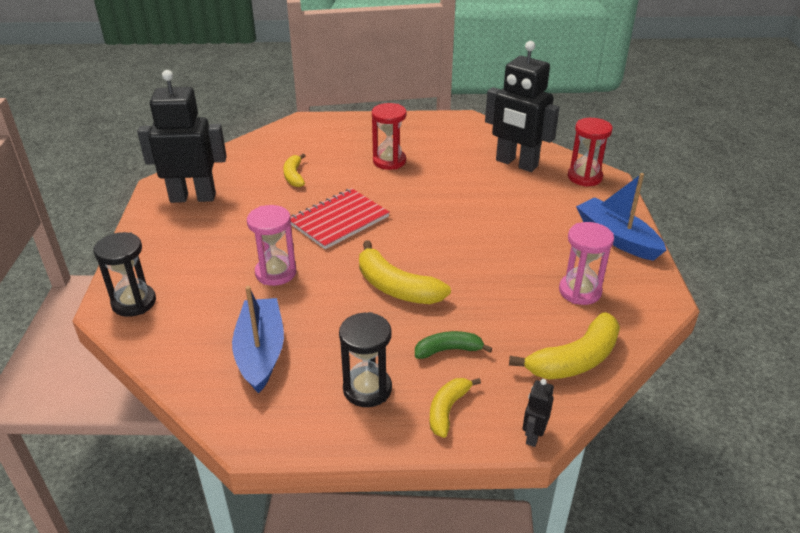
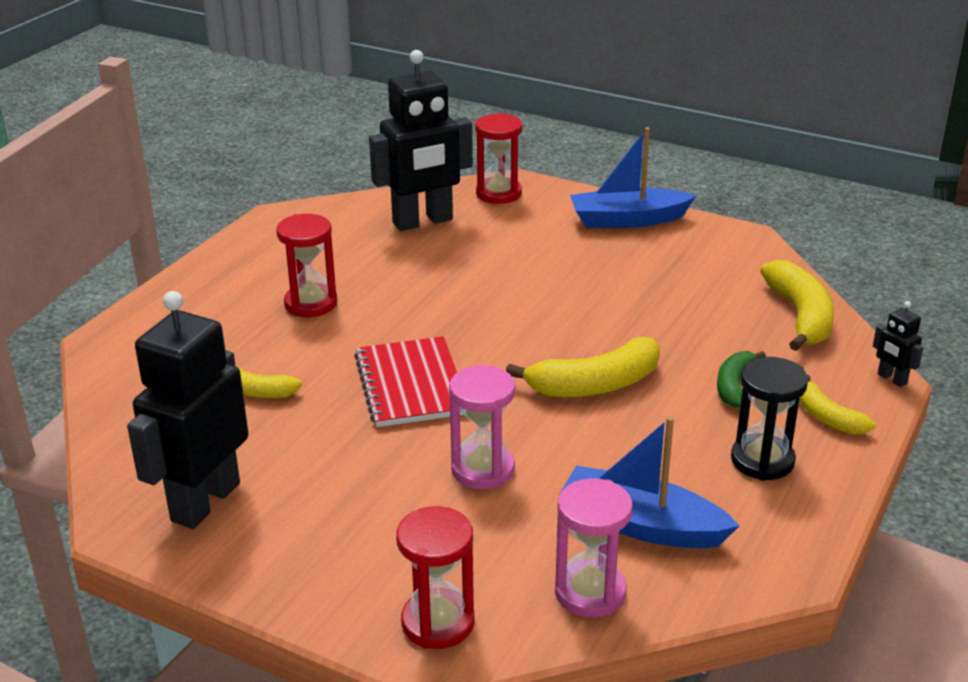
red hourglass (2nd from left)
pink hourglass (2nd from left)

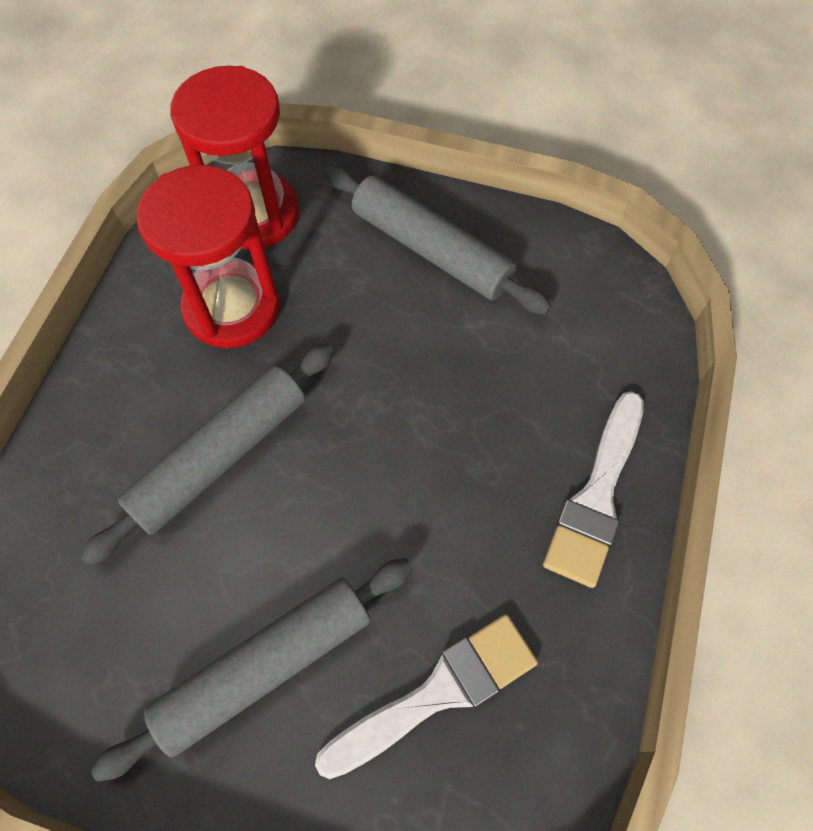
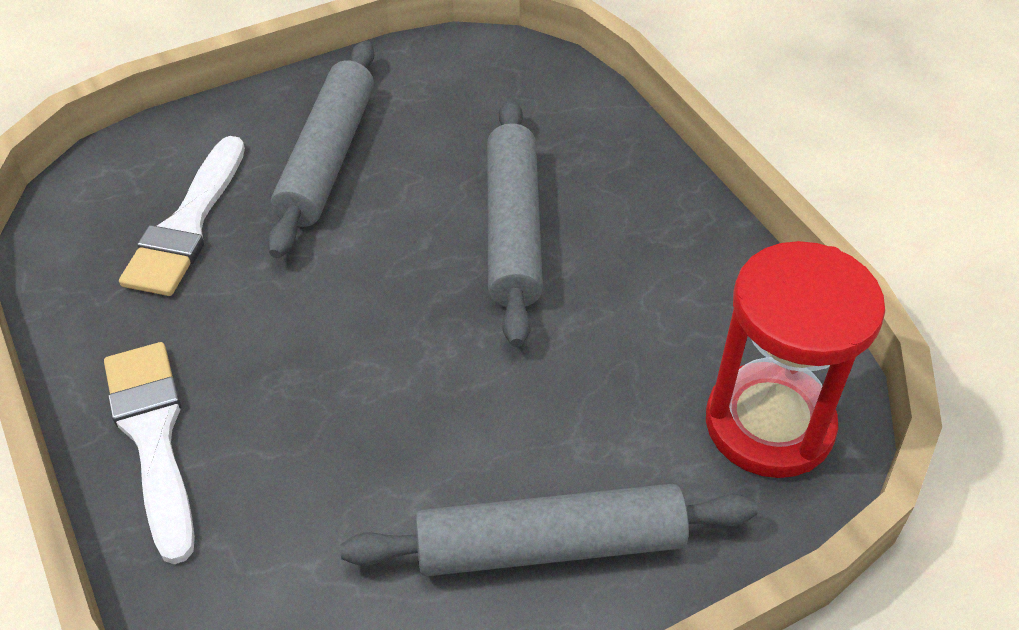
red hourglass (1st from left in the first image)

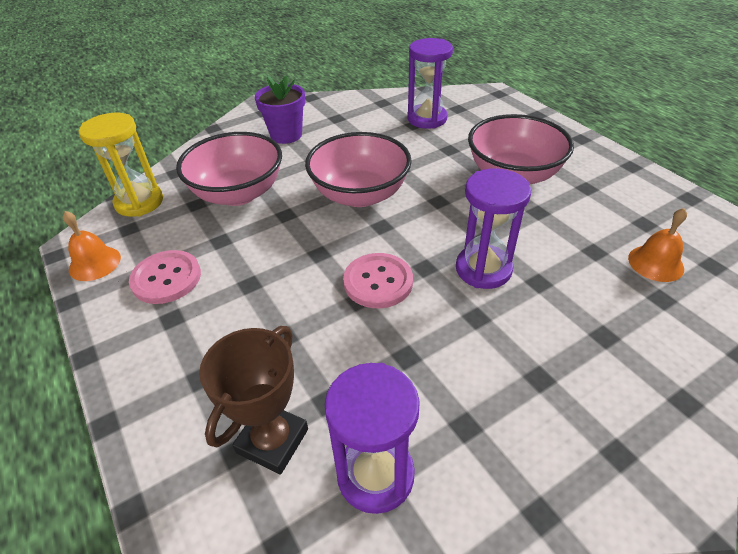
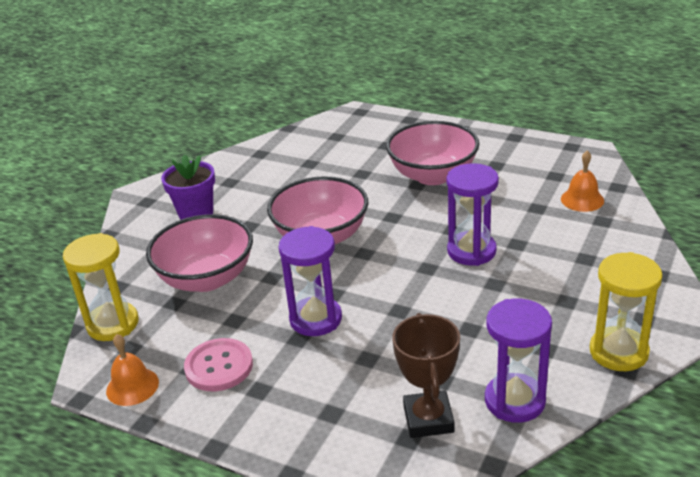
pink button (2nd from left in the first image)
purple hourglass (1st from left)
yellow hourglass (2nd from left)

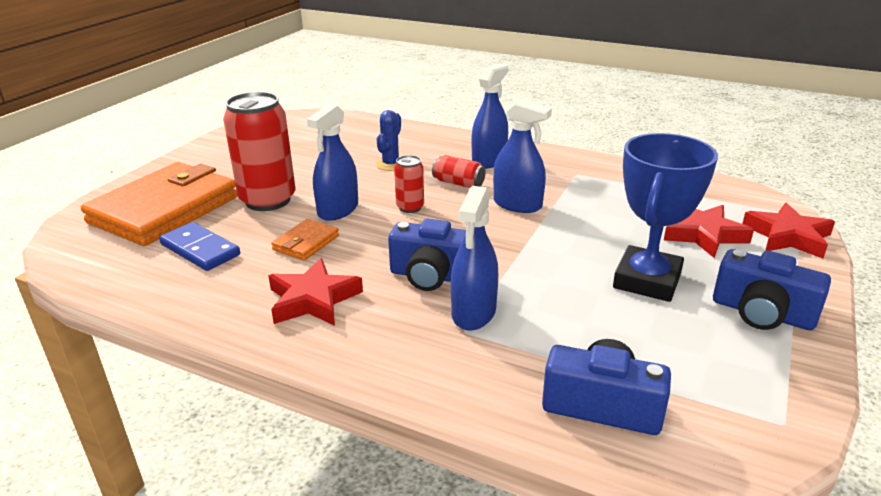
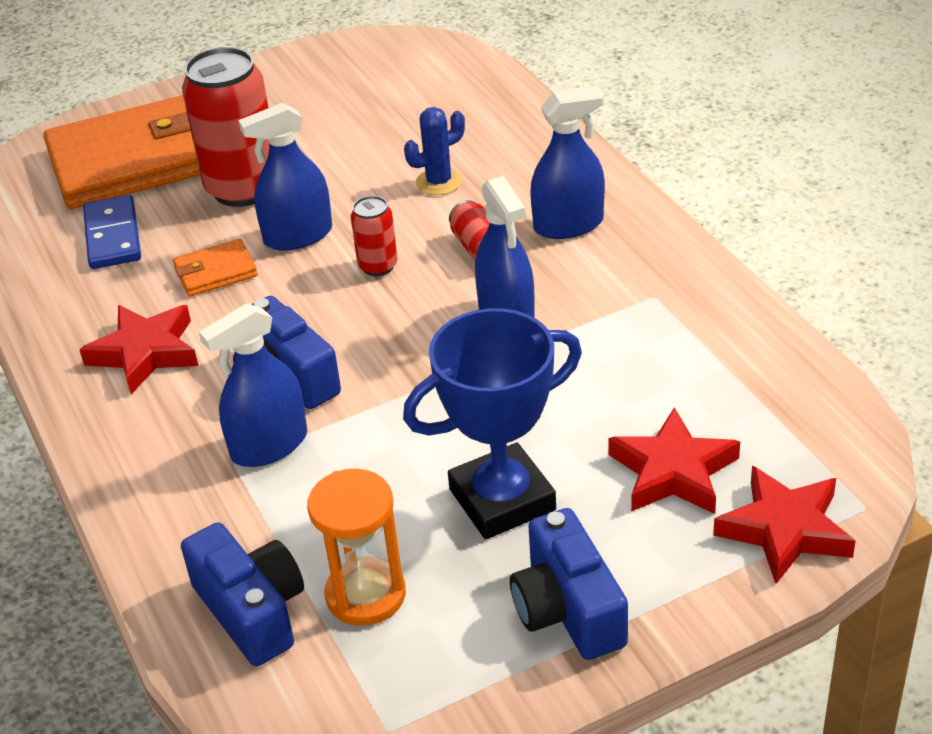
orange hourglass

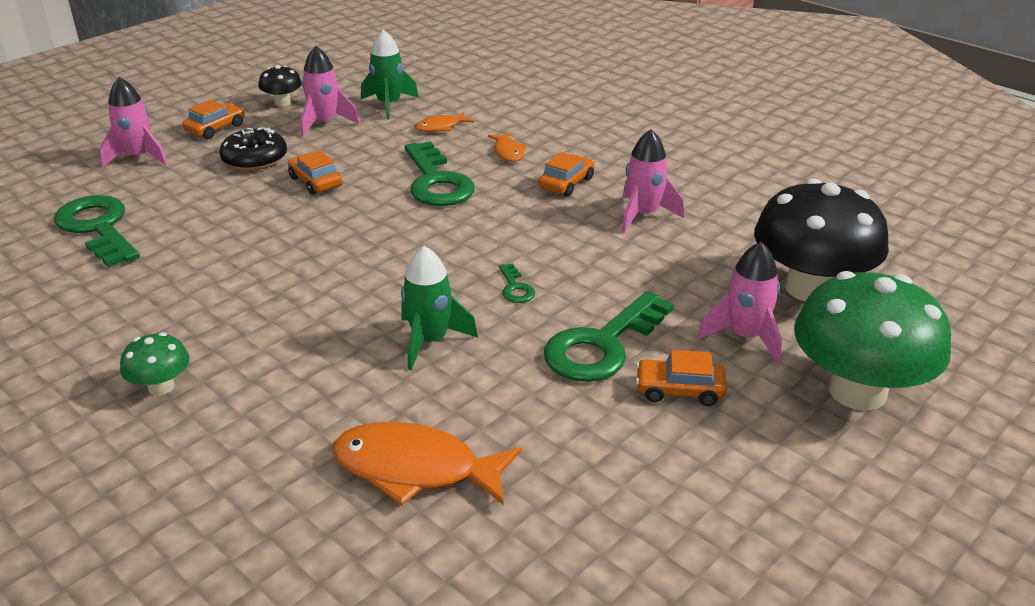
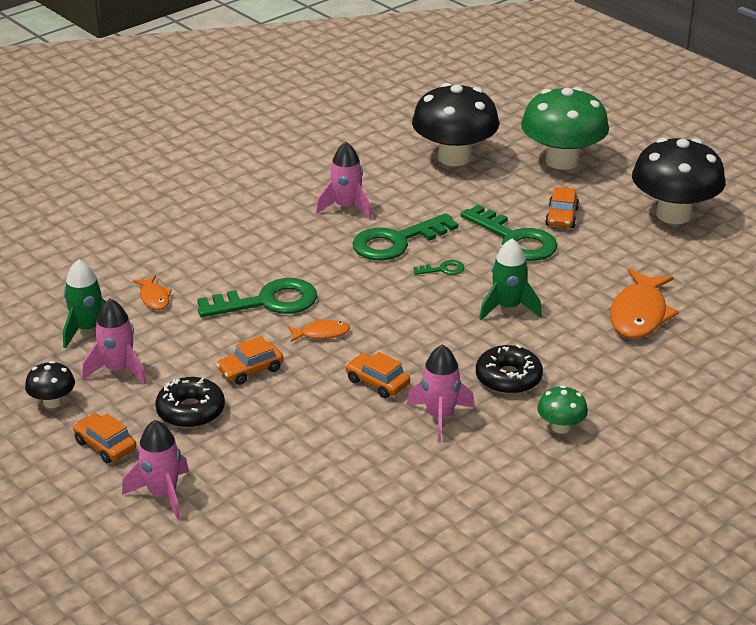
green key (2nd from left)
orange fish (2nd from left)
orange car (3rd from left)
pink rocket (4th from left)
black donut (2nd from left)
black mushroom (3rd from left)

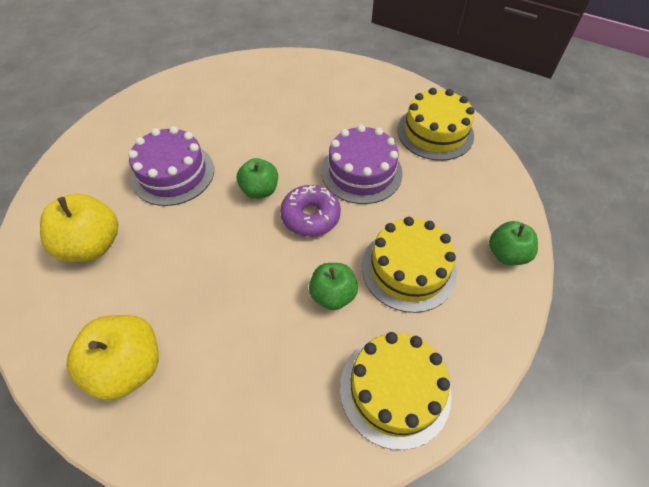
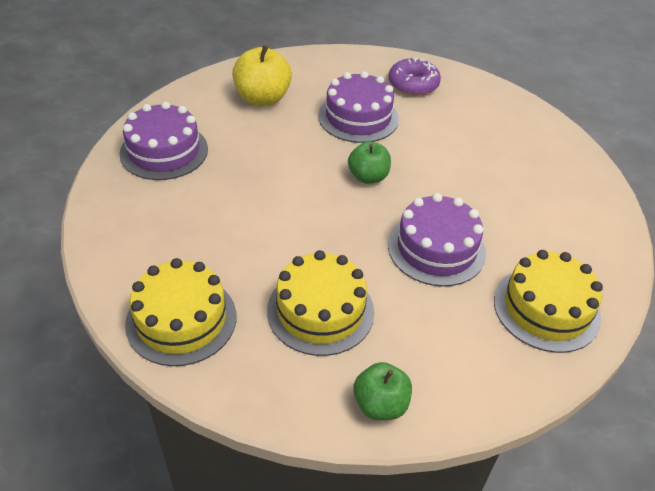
purple cake (1st from left)
purple donut
green apple (2nd from left in the first image)

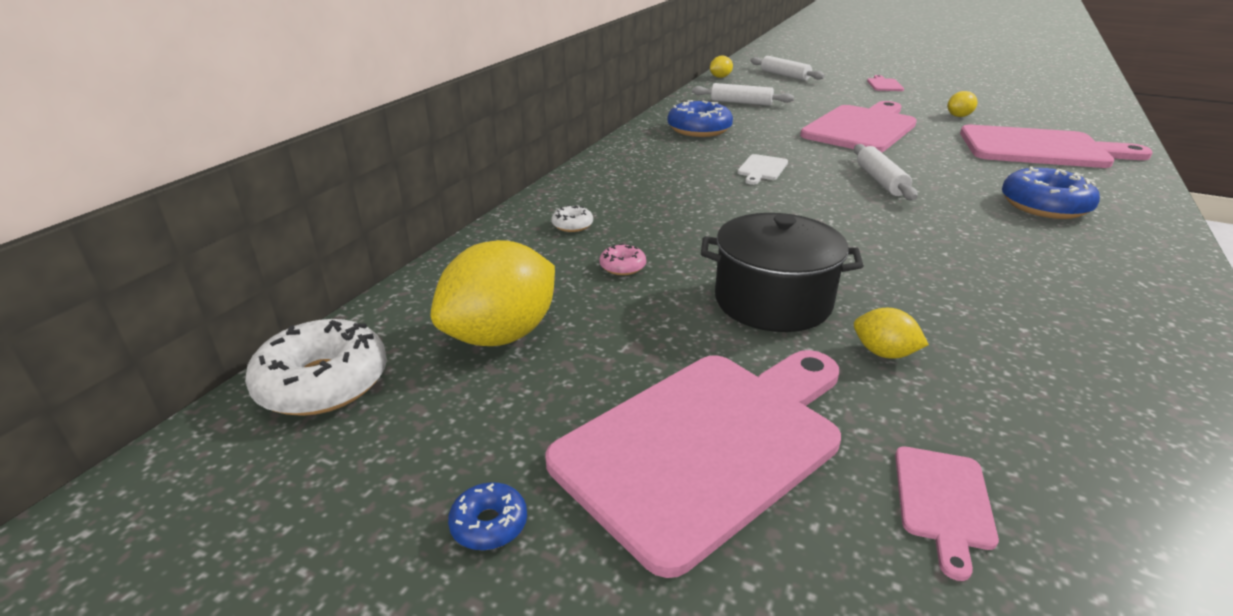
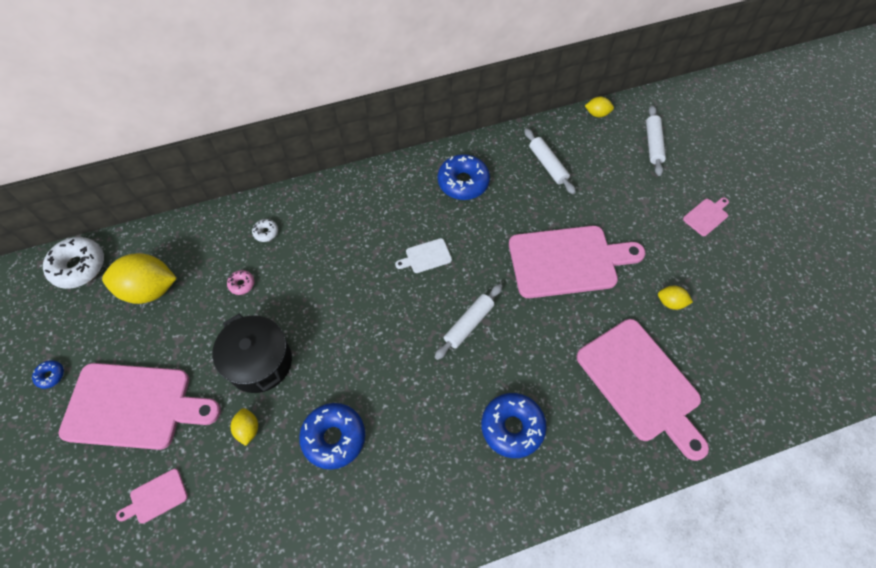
blue donut (2nd from left)

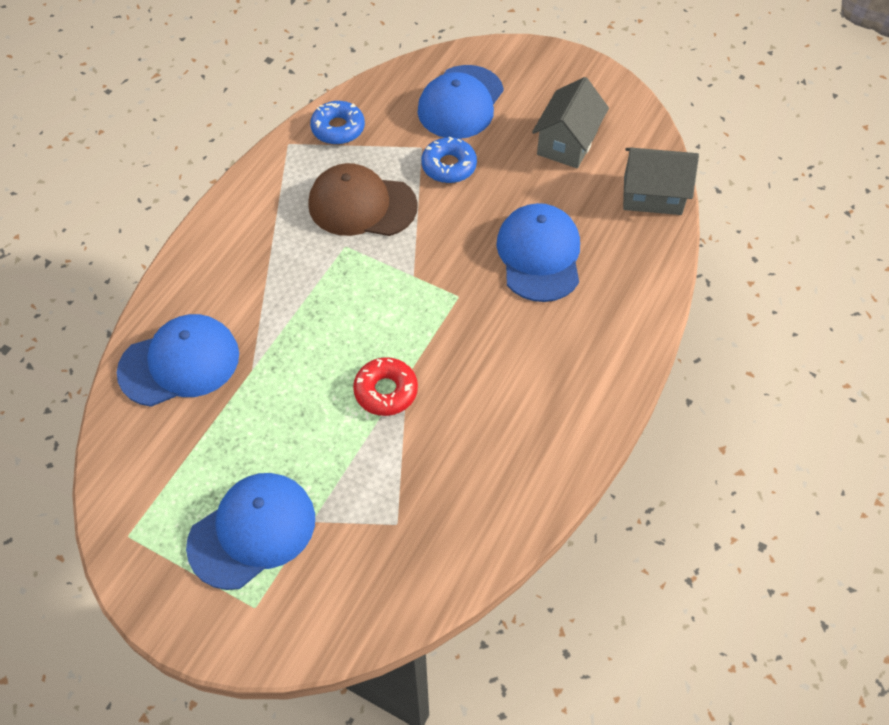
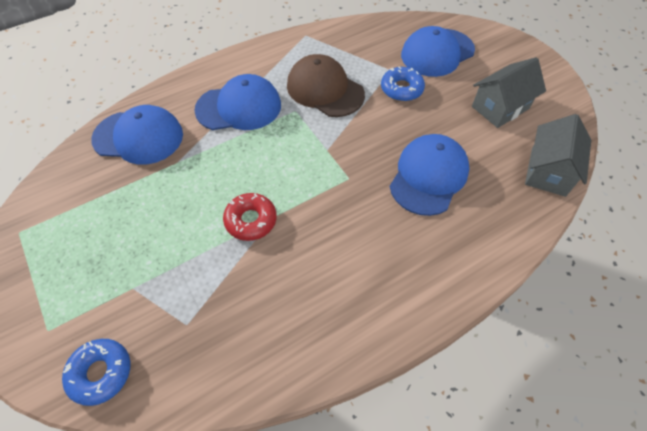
blue cap (2nd from left)
blue donut (1st from left)
grey house (2nd from left)

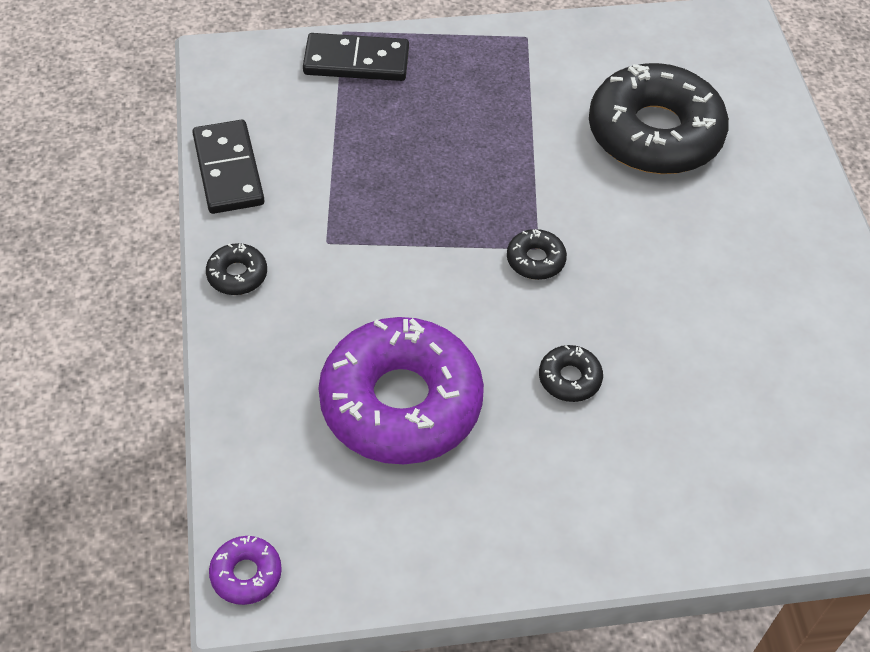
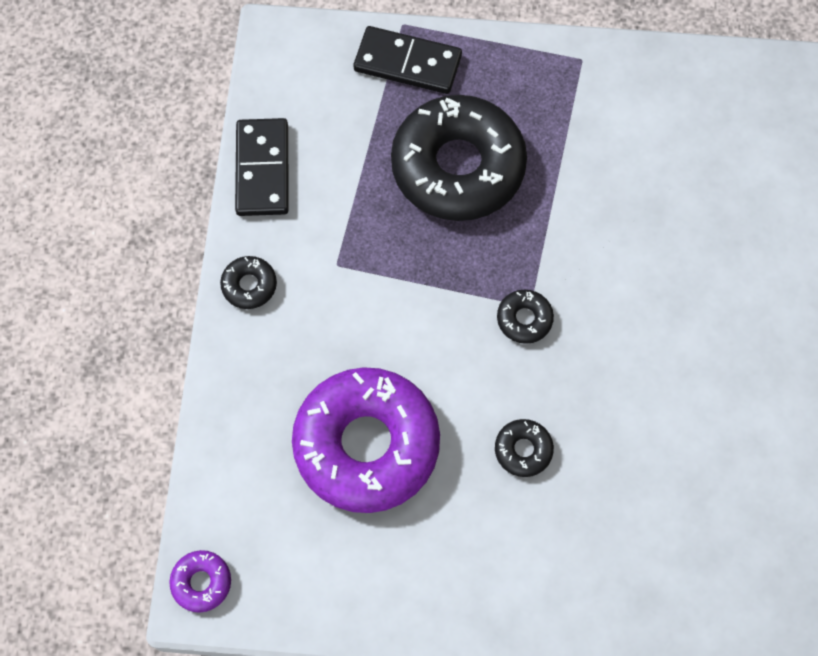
black donut (2nd from left)

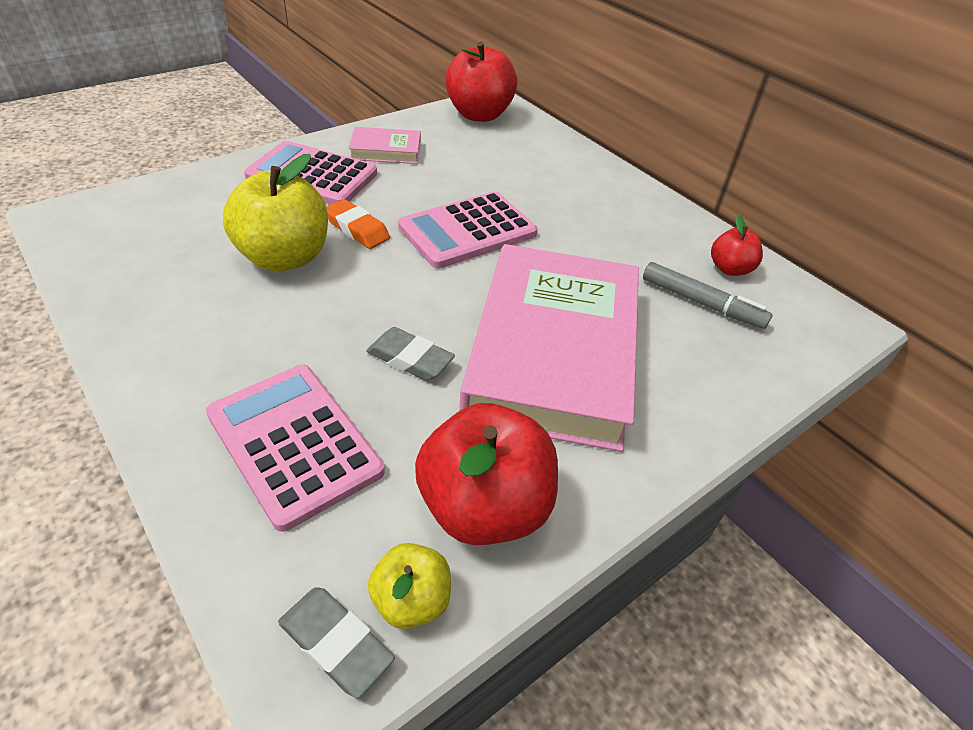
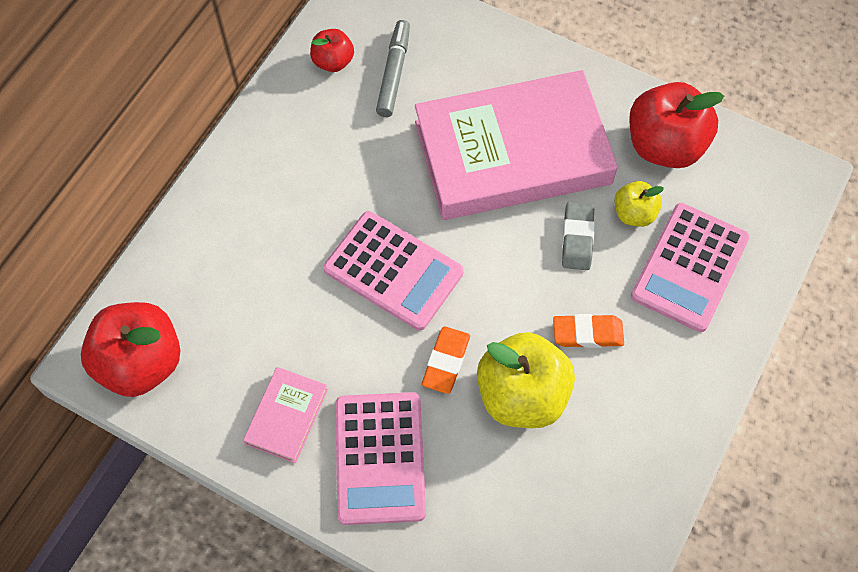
grey eraser (1st from left in the first image)
pink book (1st from left)
yellow apple (2nd from left)
orange eraser (2nd from left)

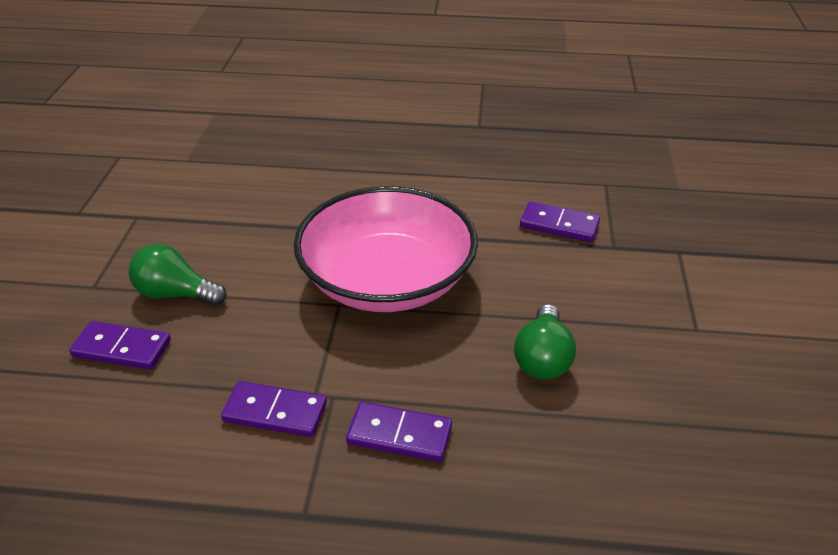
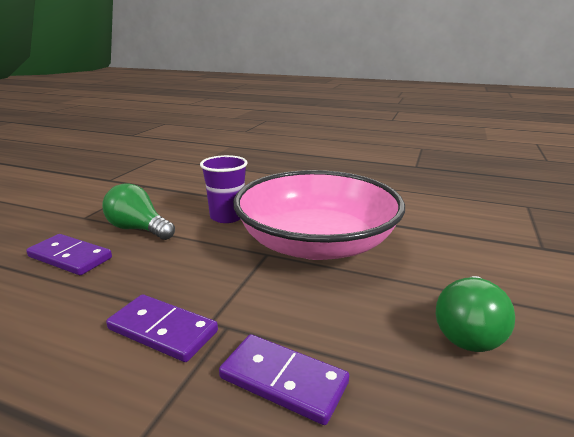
purple domino (4th from left in the first image)
purple cup

